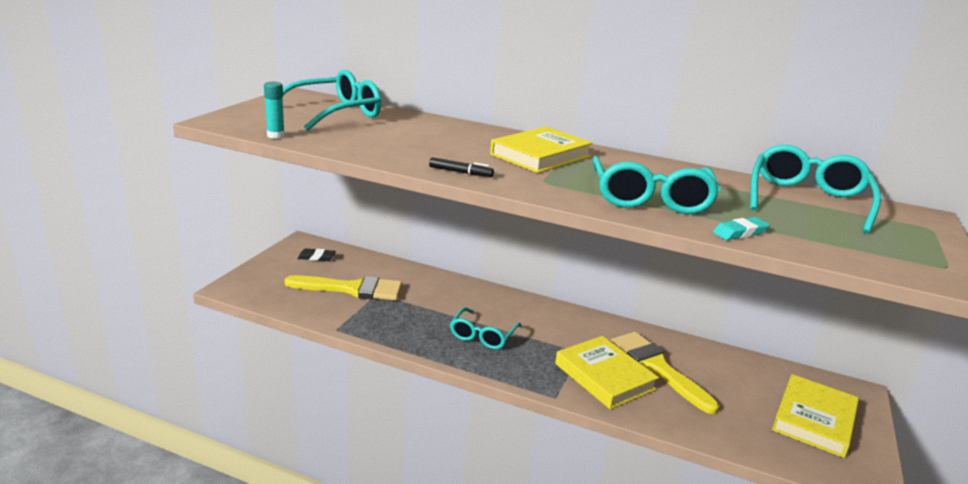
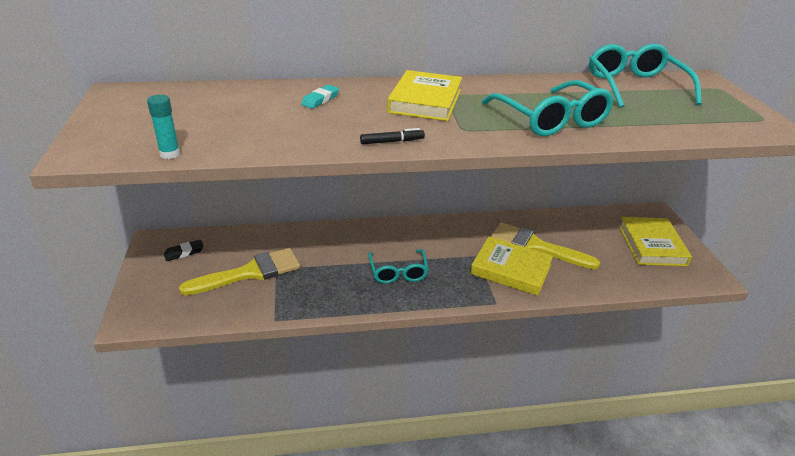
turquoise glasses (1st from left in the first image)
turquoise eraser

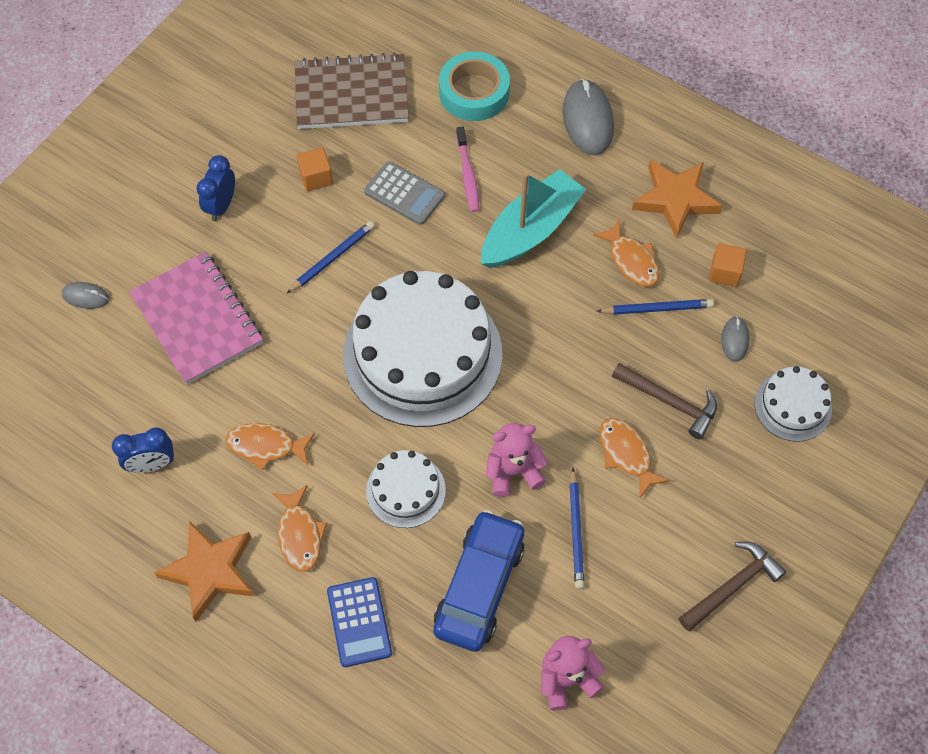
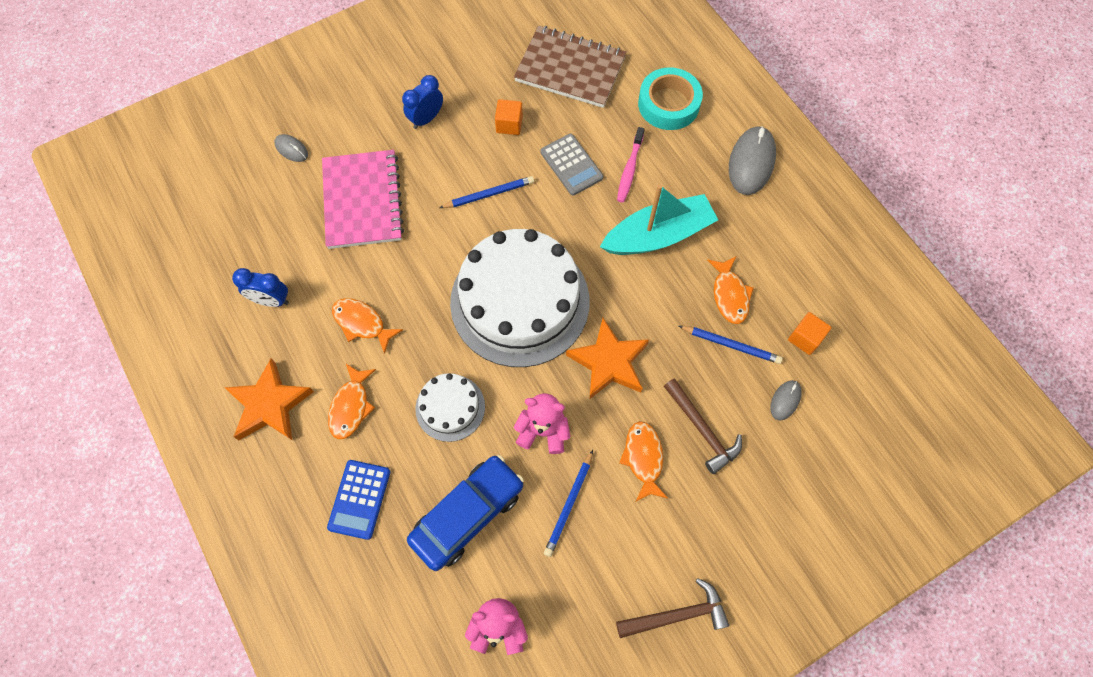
orange star (2nd from left)
white cake (3rd from left in the first image)

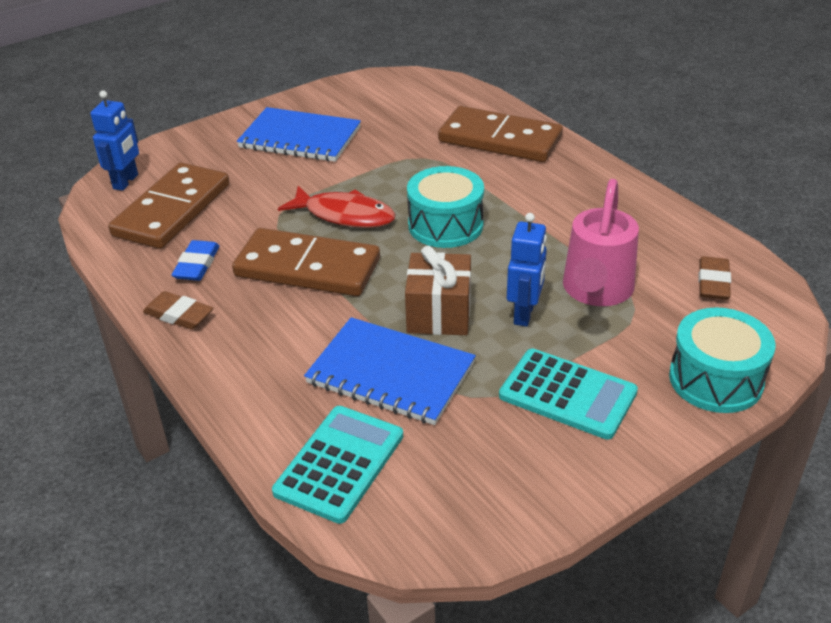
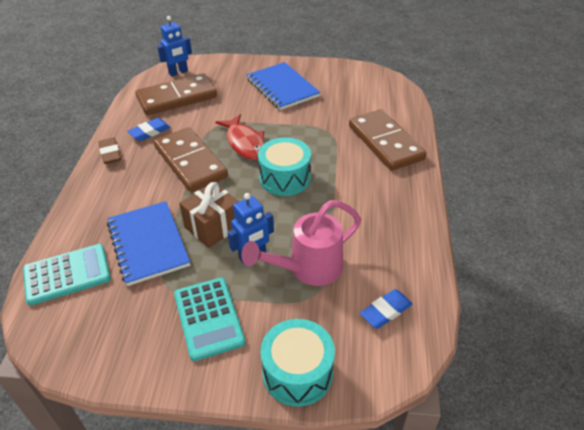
blue eraser (2nd from left)

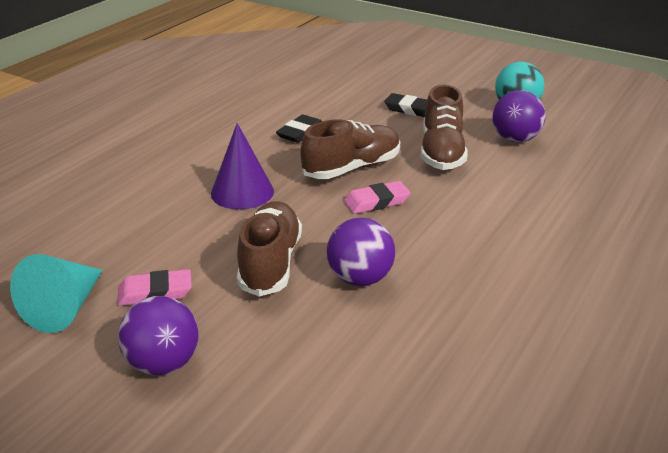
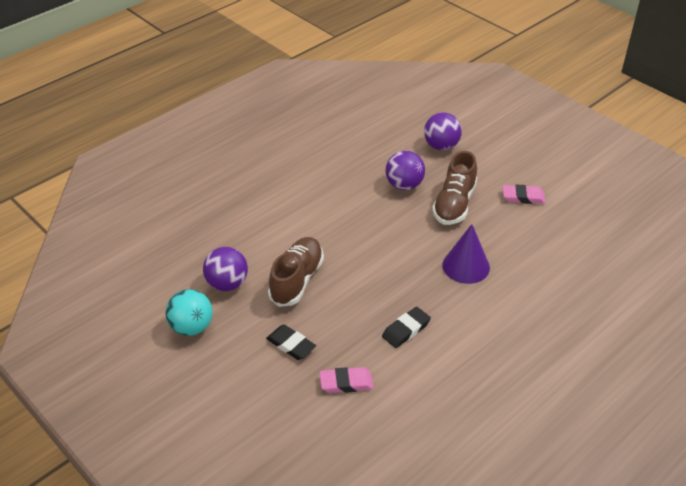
turquoise cone
purple ball (3rd from left)
brown shoe (2nd from left in the first image)
pink eraser (1st from left)

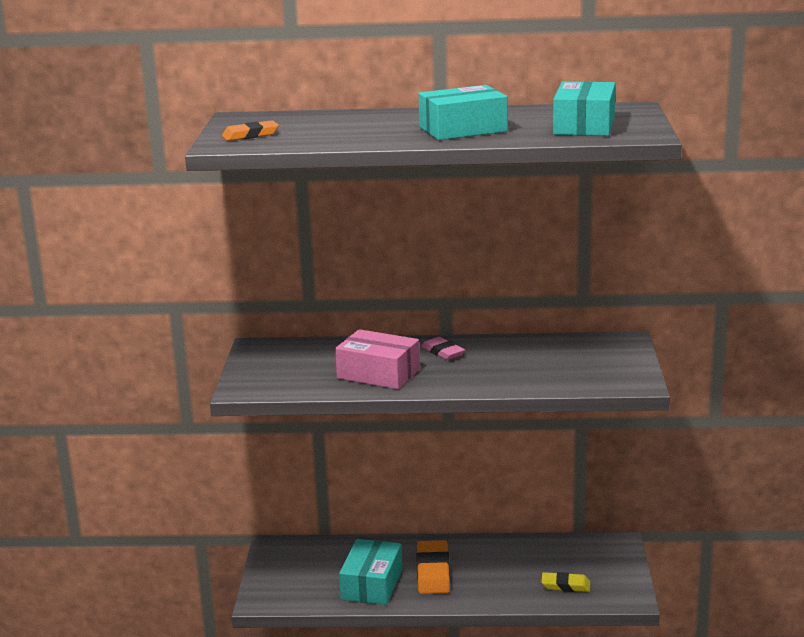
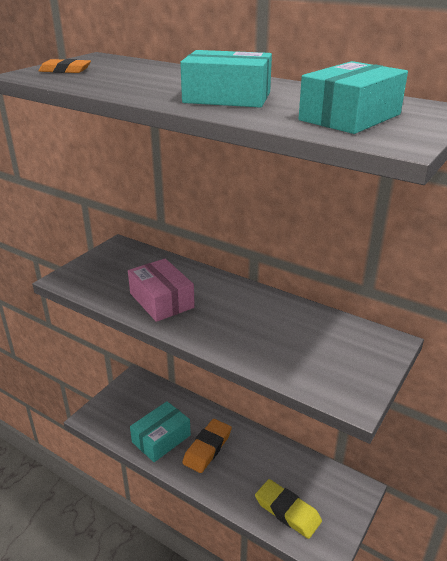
pink eraser
yellow eraser

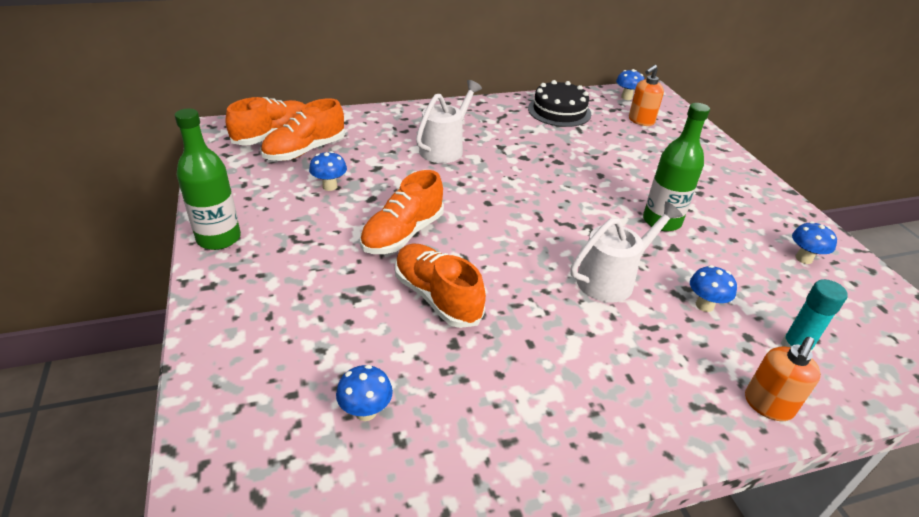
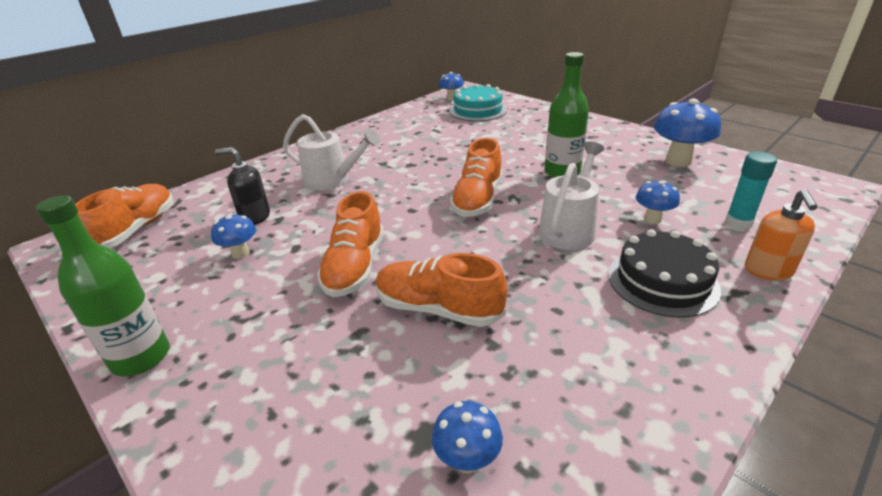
orange shoe (4th from left)
white watering can (1st from left)
black cake
turquoise cake
blue mushroom (5th from left)
black soap dispenser

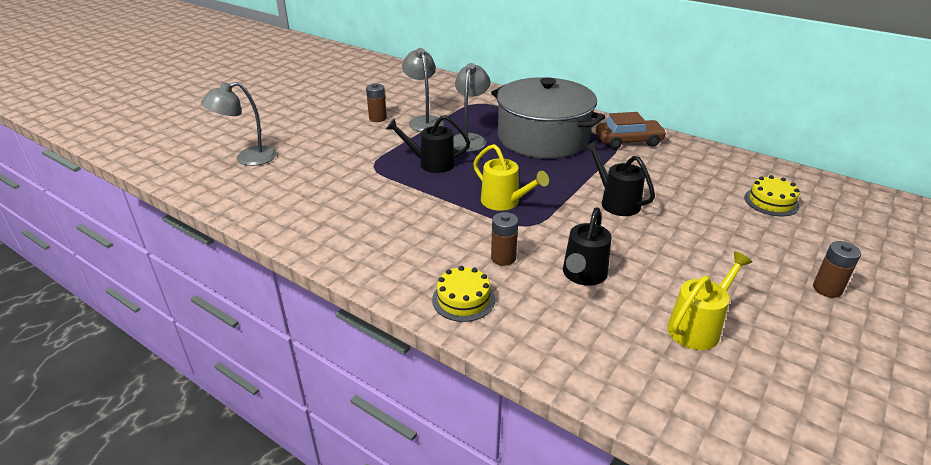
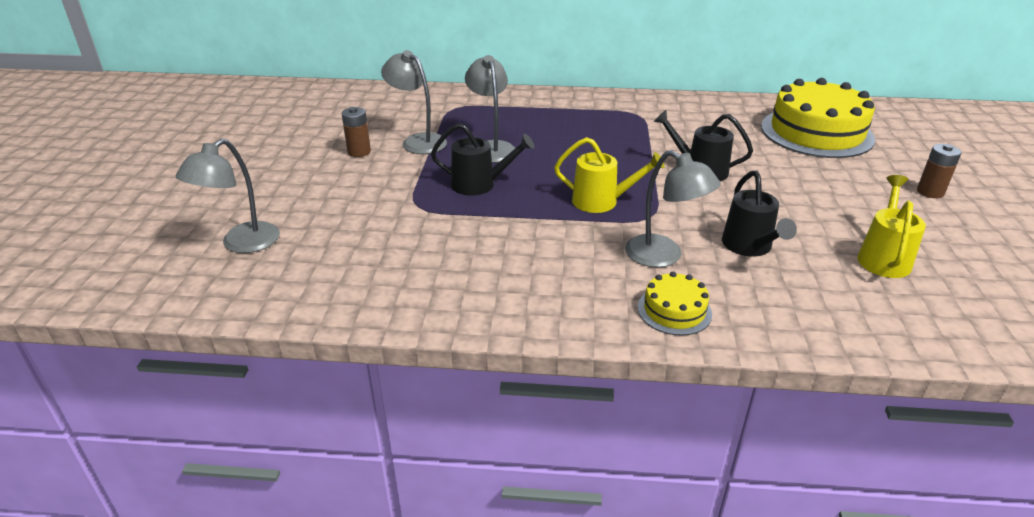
black watering can (1st from left)
grey pot
grey lamp (4th from left)
brown car
yellow cake (2nd from left)

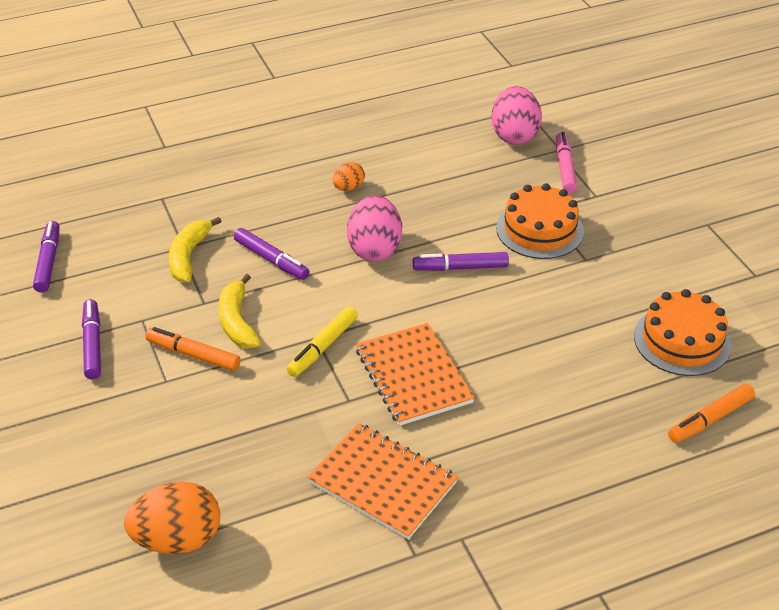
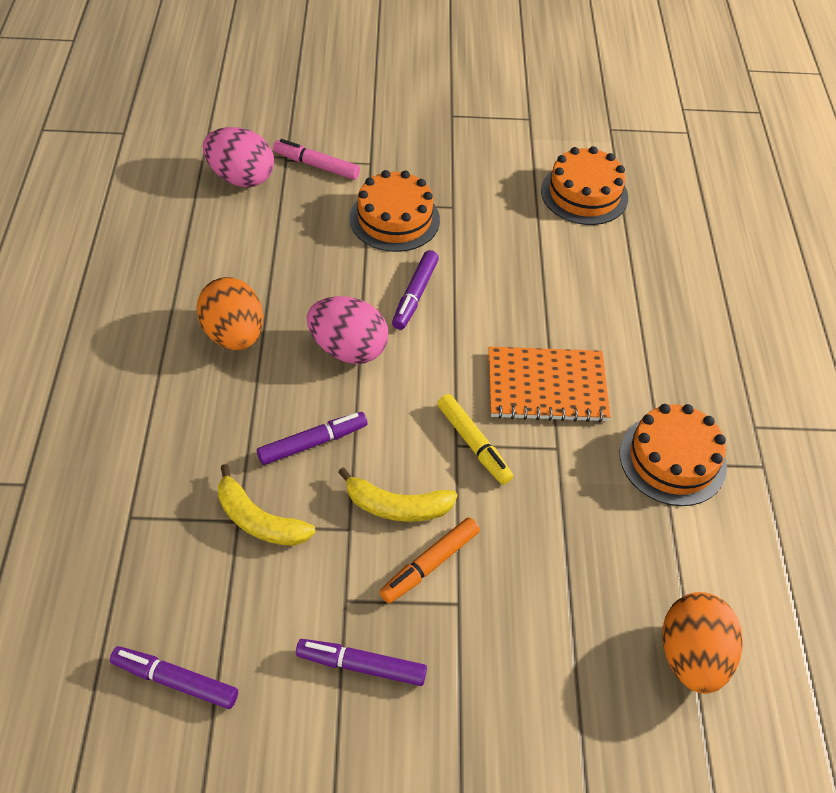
orange cake (3rd from left)
orange egg (1st from left)
orange marker (2nd from left in the first image)

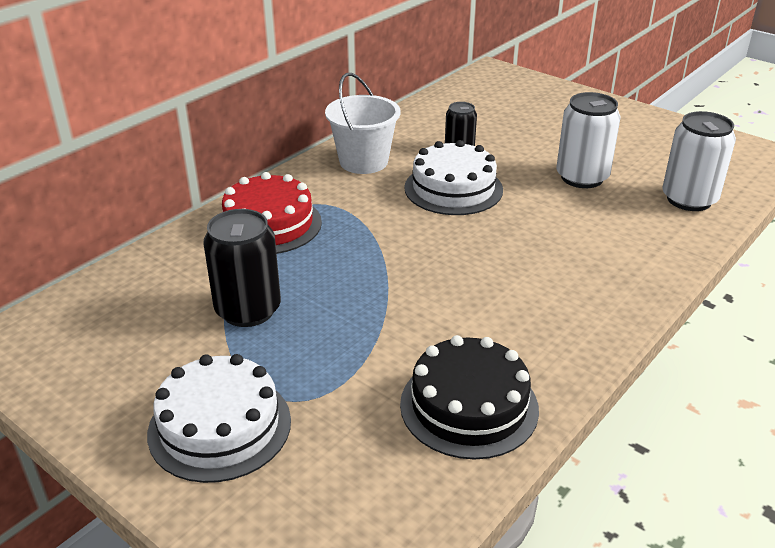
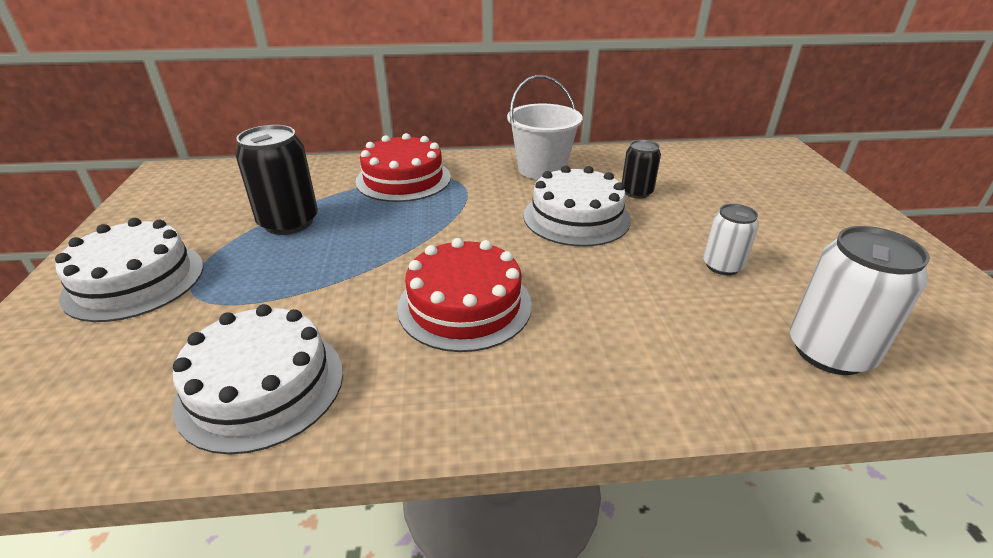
white cake (2nd from left)
white can (1st from left)
red cake (2nd from left)

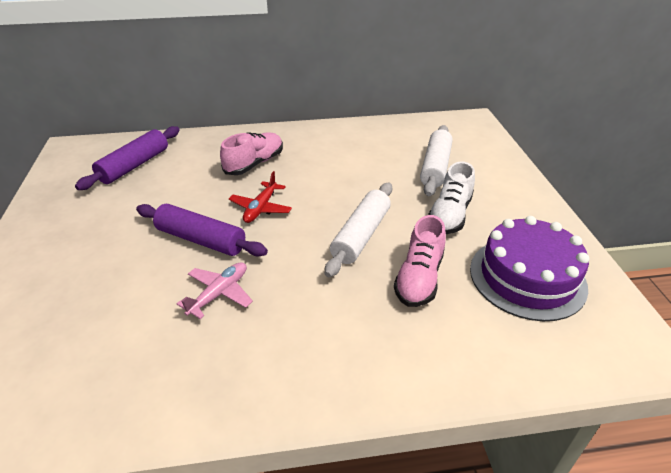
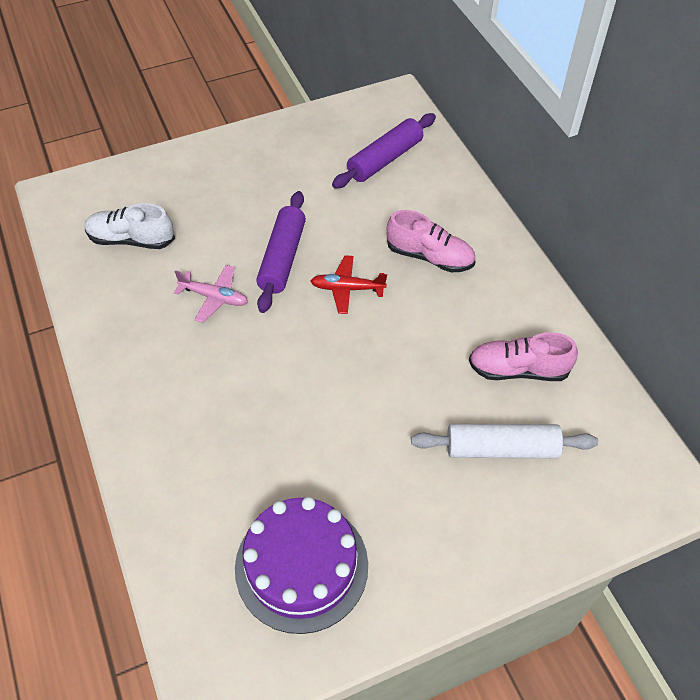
purple rolling pin (2nd from left)
white rolling pin (1st from left in the first image)
pink shoe (2nd from left)
white shoe

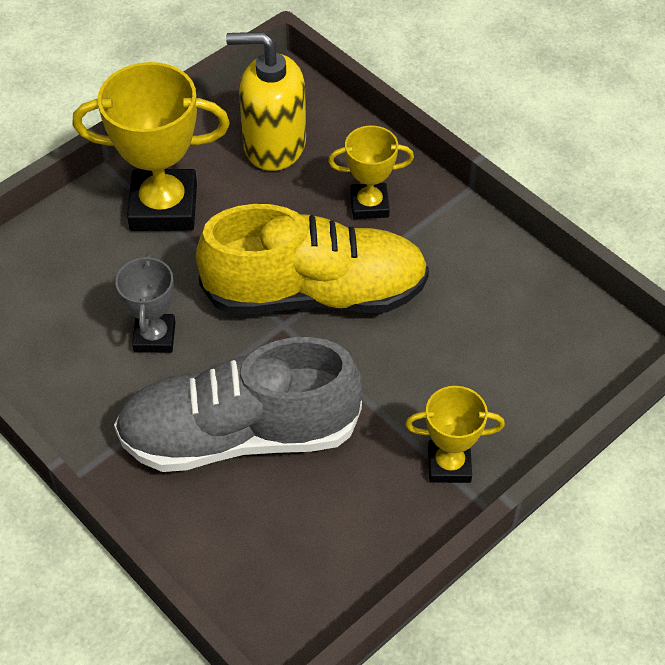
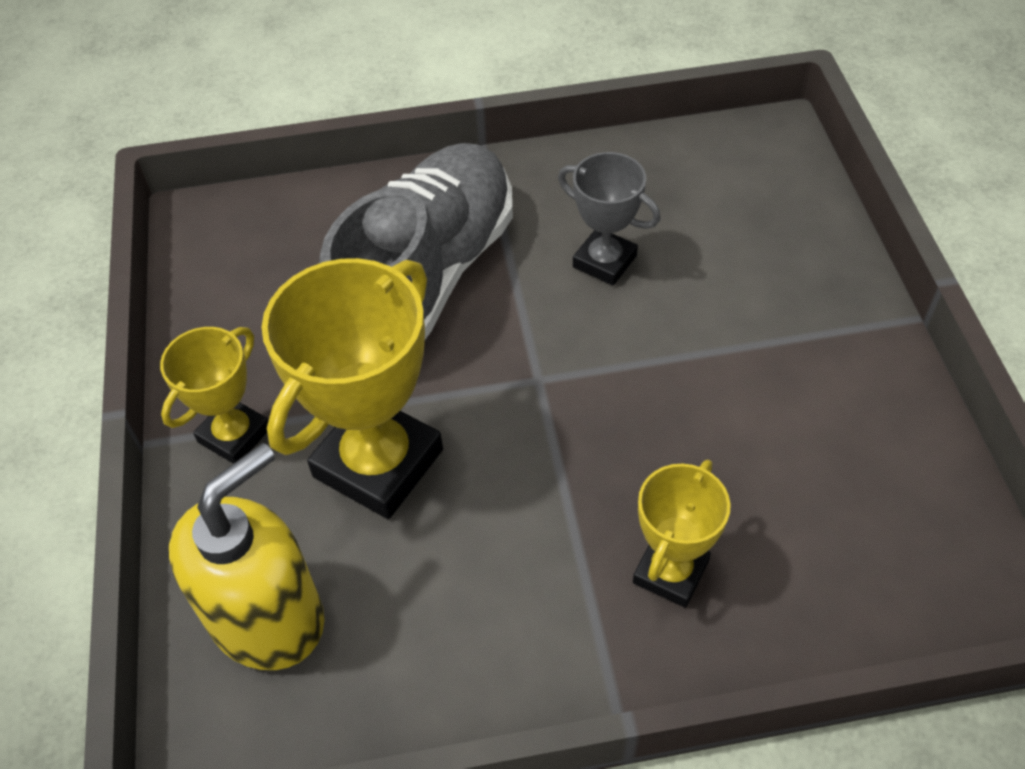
yellow trophy (2nd from left)
yellow shoe
yellow soap dispenser

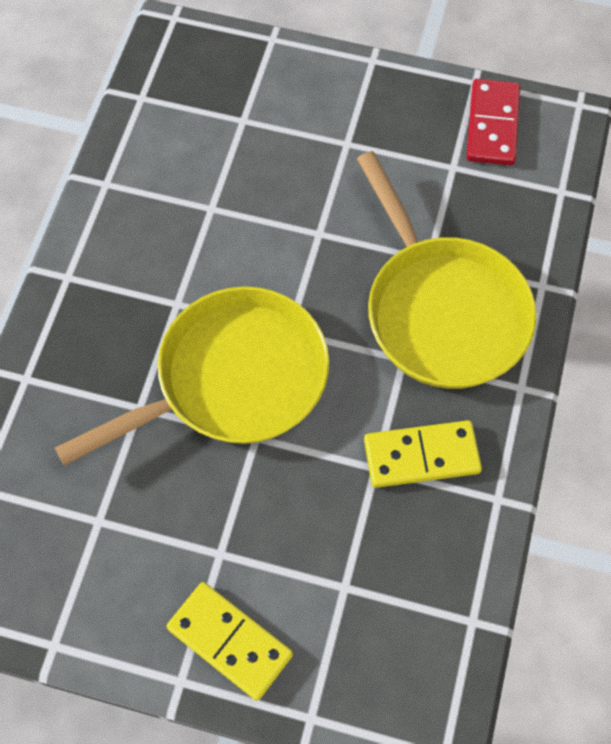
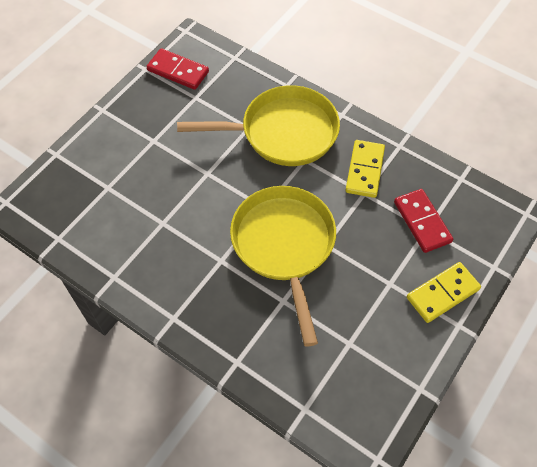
red domino (2nd from left)

